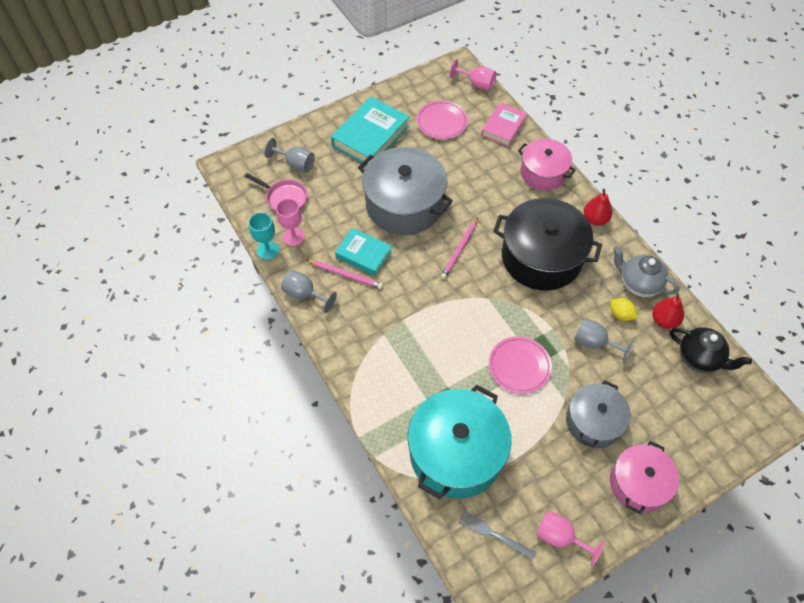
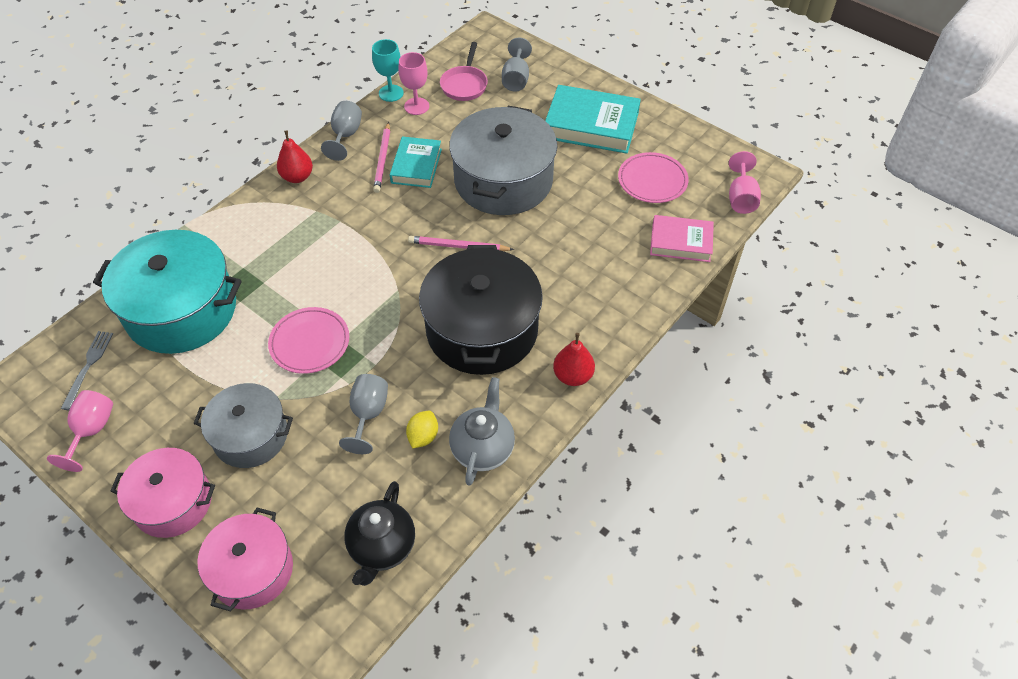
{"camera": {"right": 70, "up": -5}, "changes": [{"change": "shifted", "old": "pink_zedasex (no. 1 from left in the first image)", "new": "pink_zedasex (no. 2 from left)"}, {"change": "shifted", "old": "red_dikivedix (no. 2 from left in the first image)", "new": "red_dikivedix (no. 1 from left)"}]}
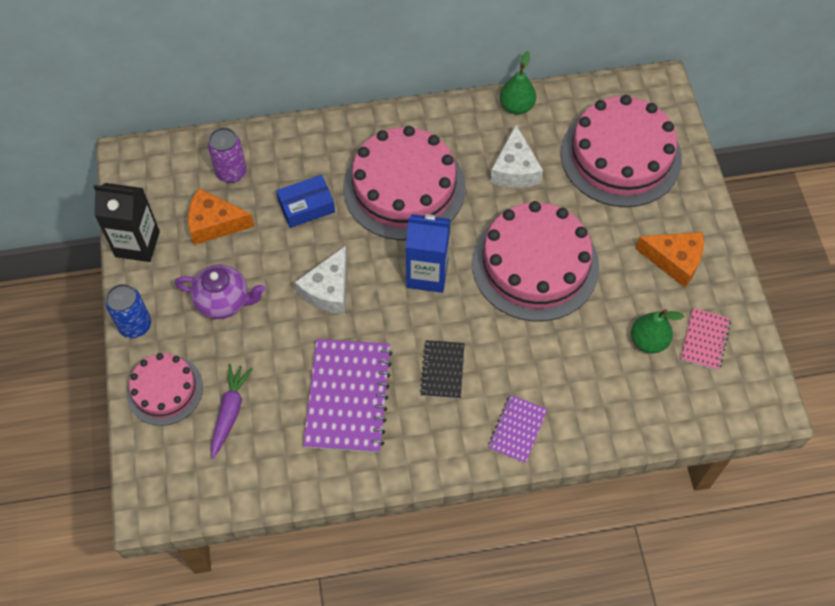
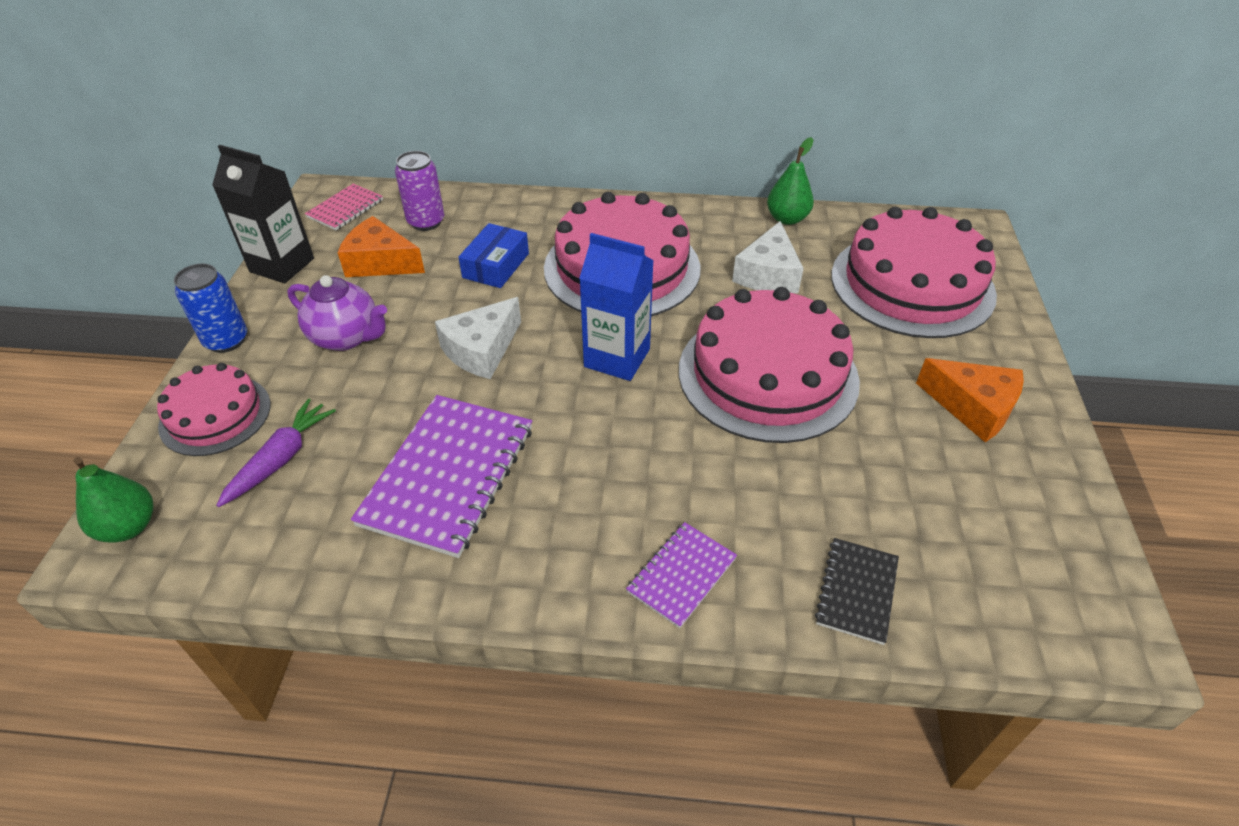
{"camera": {"right": 15, "up": -15}, "changes": [{"change": "shifted", "old": "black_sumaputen"}, {"change": "shifted", "old": "green_dikivedix (no. 2 from left in the first image)", "new": "green_dikivedix (no. 1 from left)"}, {"change": "shifted", "old": "pink_sumaputen"}, {"change": "rotated", "old": "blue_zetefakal", "degrees": -60}]}
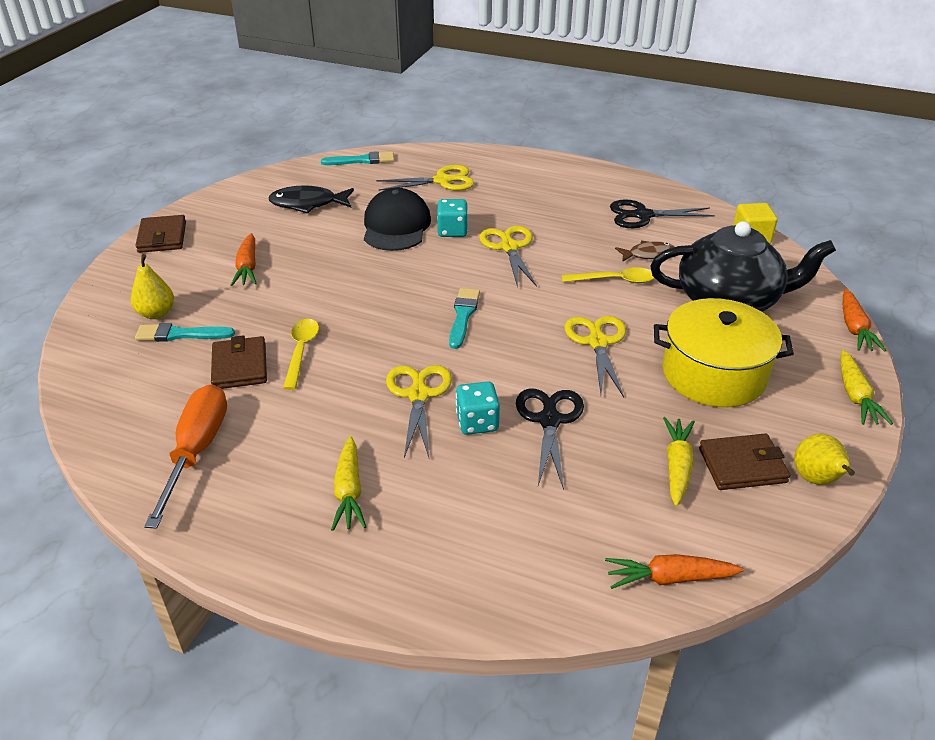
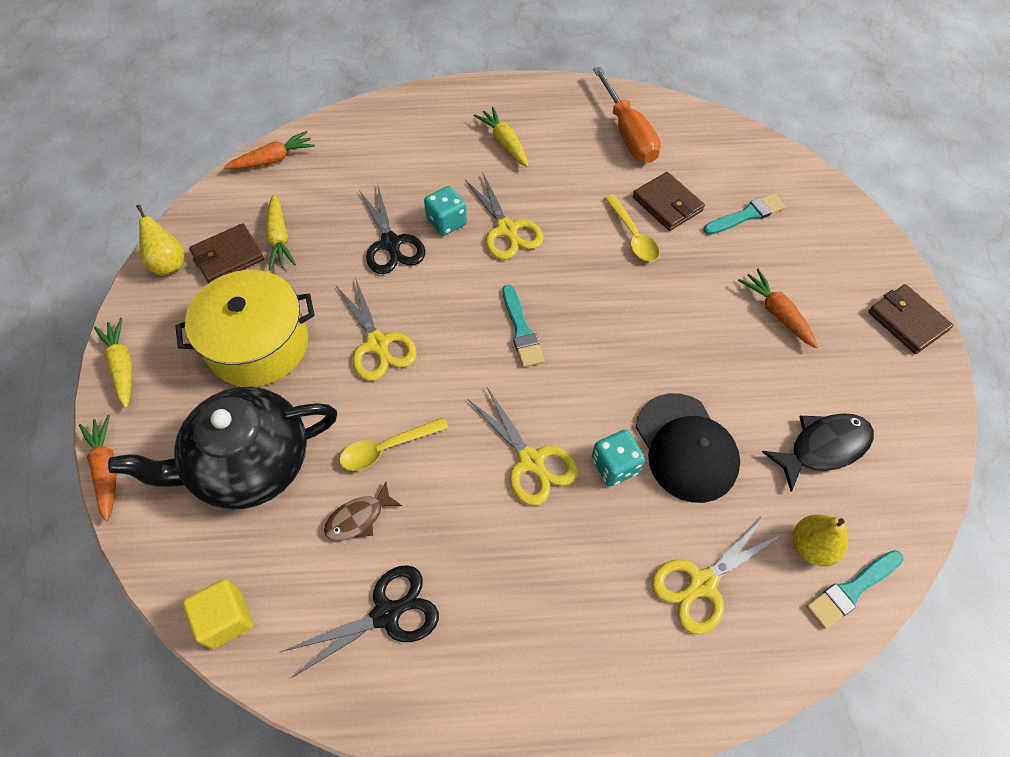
{"camera": {"right": 155, "up": 20}, "changes": [{"change": "shifted", "old": "yellow_dikivedix (no. 1 from left in the first image)", "new": "yellow_dikivedix (no. 2 from left)"}]}
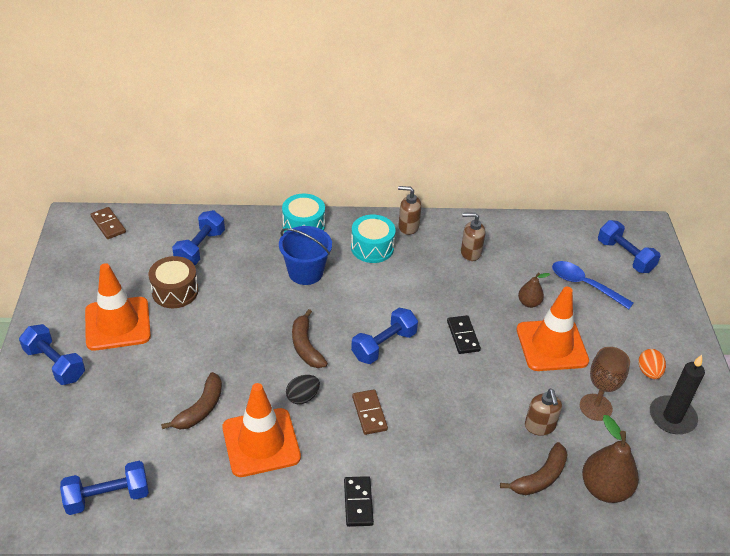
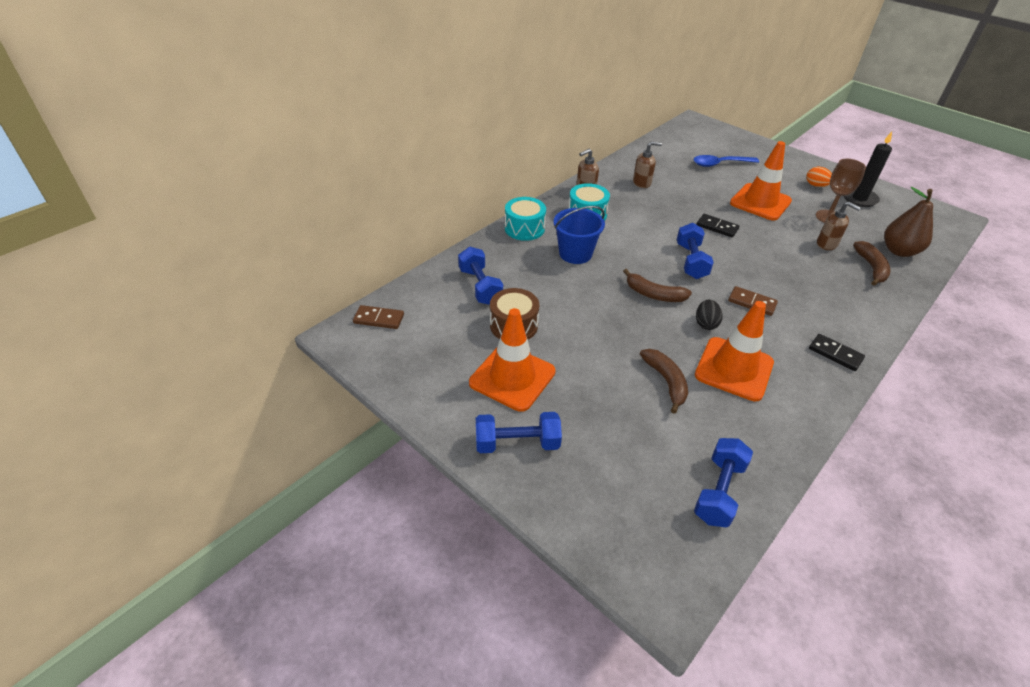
{"camera": {"right": -45, "up": 0}, "changes": [{"change": "gone", "old": "brown_dikivedix (no. 1 from left)"}, {"change": "gone", "old": "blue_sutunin (no. 5 from left)"}, {"change": "rotated", "old": "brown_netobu (no. 2 from left)", "degrees": -150}]}
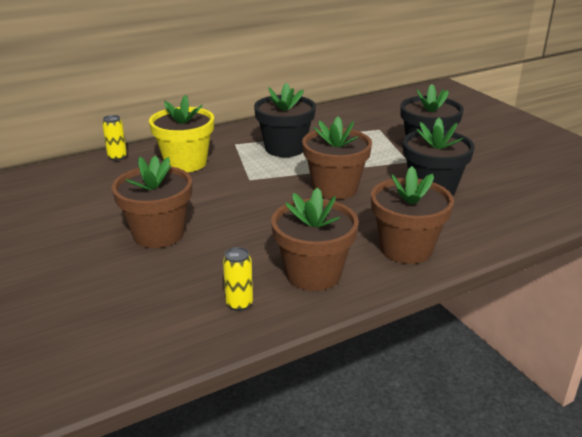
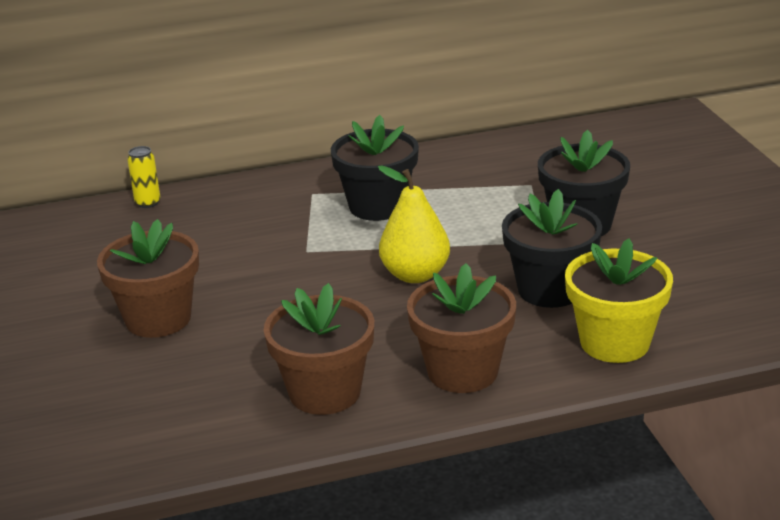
{"camera": {"right": 15, "up": 0}, "changes": [{"change": "gone", "old": "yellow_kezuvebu (no. 2 from left)"}, {"change": "shifted", "old": "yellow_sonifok"}, {"change": "swapped", "old": "brown_sonifok (no. 3 from left)", "new": "yellow_dikivedix"}]}
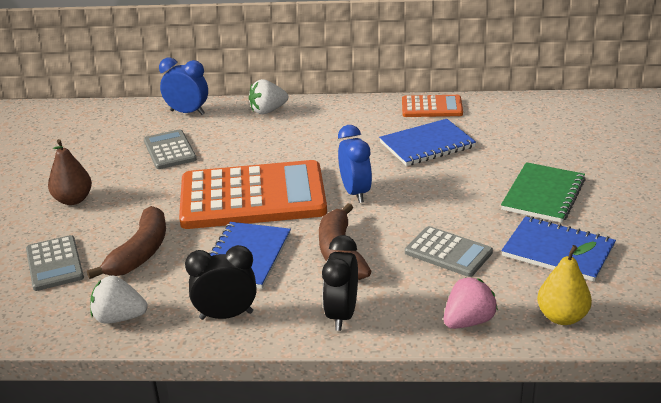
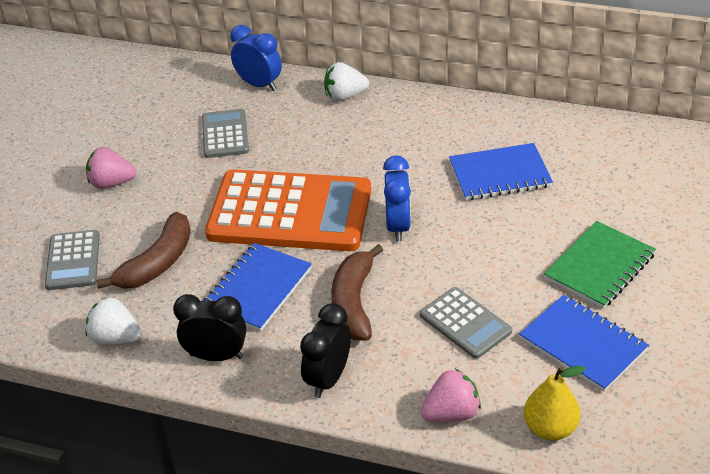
{"camera": {"right": 15, "up": 10}, "changes": [{"change": "gone", "old": "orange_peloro (no. 2 from left)"}, {"change": "swapped", "old": "brown_dikivedix", "new": "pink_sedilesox (no. 1 from left)"}]}
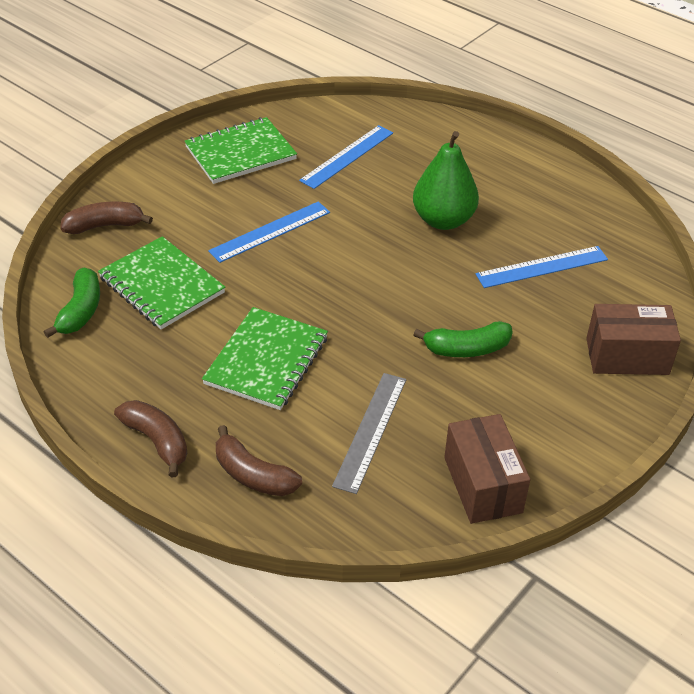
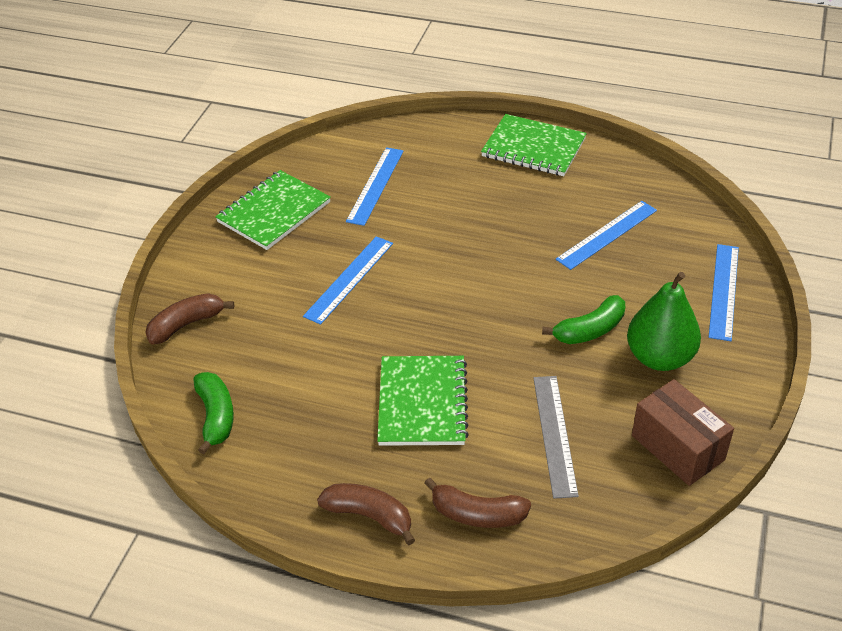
{"camera": {"right": -20, "up": 0}, "changes": [{"change": "shifted", "old": "green_sumaputen (no. 1 from left in the first image)", "new": "green_sumaputen (no. 3 from left)"}, {"change": "shifted", "old": "green_dikivedix"}, {"change": "swapped", "old": "brown_zetefakal (no. 2 from left)", "new": "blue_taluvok (no. 4 from left)"}]}
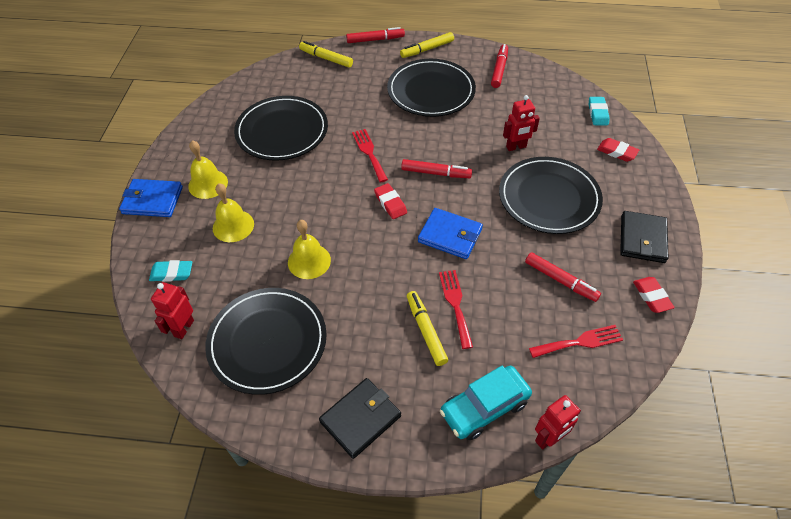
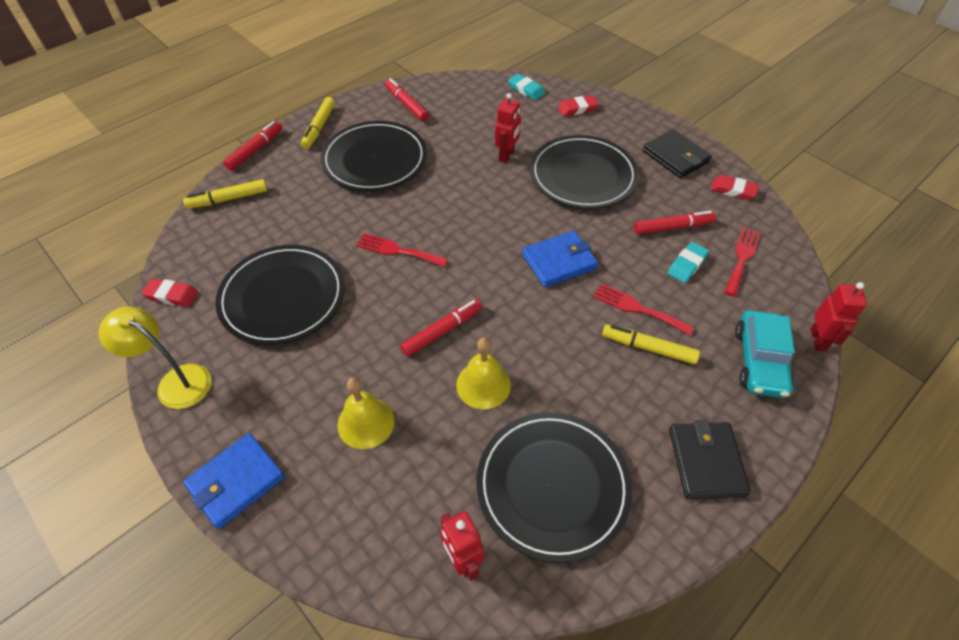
{"camera": {"right": -50, "up": 0}, "changes": [{"change": "gone", "old": "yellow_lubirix (no. 1 from left)"}, {"change": "new", "new": "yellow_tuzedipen"}, {"change": "shifted", "old": "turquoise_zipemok (no. 1 from left in the first image)", "new": "turquoise_zipemok (no. 2 from left)"}, {"change": "shifted", "old": "red_zipemok (no. 1 from left)"}, {"change": "shifted", "old": "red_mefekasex (no. 2 from left in the first image)", "new": "red_mefekasex (no. 3 from left)"}]}
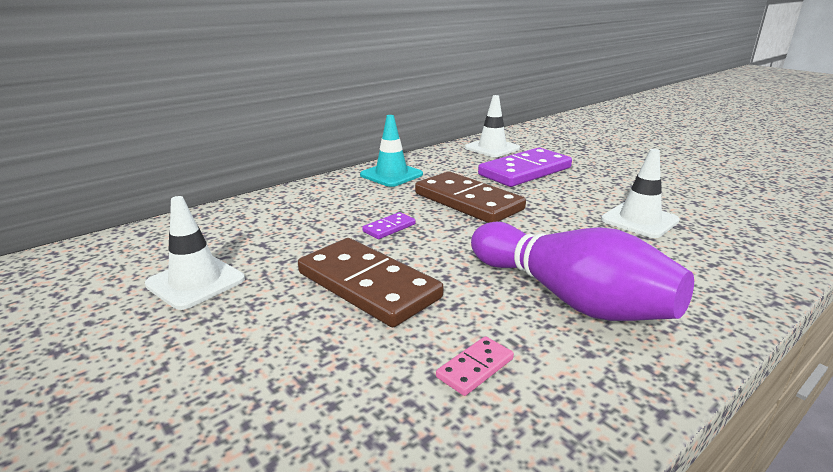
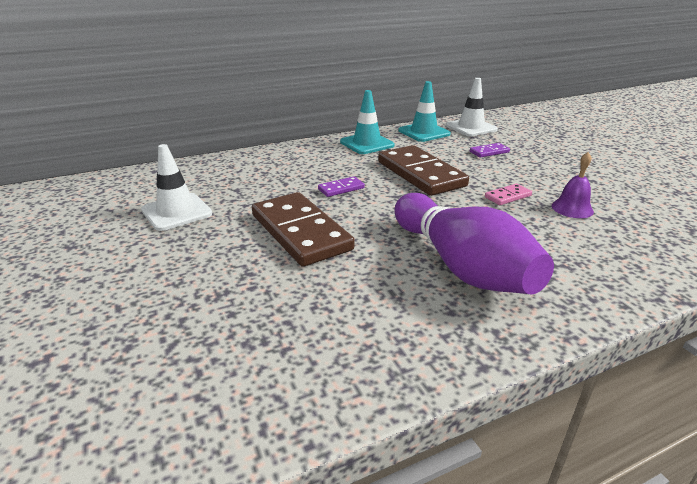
{"camera": {"right": 15, "up": 5}, "changes": [{"change": "new", "new": "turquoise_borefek (no. 2 from left)"}, {"change": "shifted", "old": "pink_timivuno"}, {"change": "swapped", "old": "white_borefek (no. 3 from left)", "new": "purple_lubirix"}, {"change": "scaled", "old": "purple_timivuno (no. 2 from left)", "factor": 0.43}]}
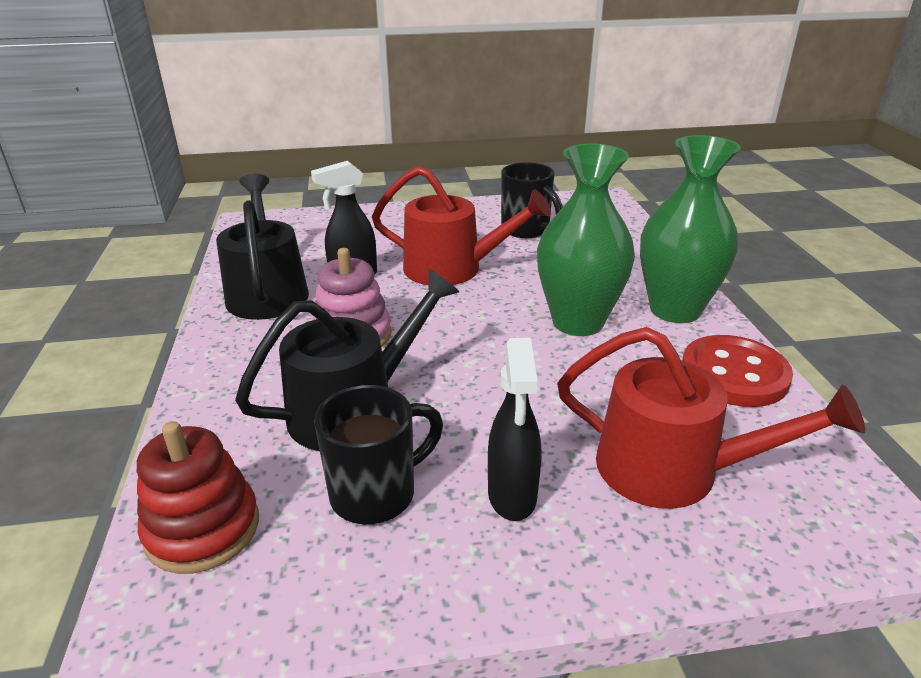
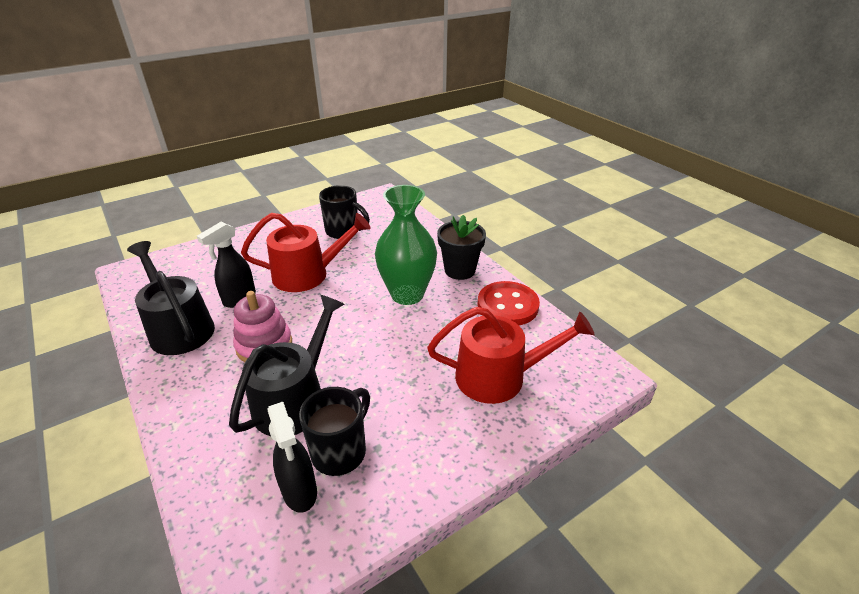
{"camera": {"right": -25, "up": 5}, "changes": [{"change": "gone", "old": "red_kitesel"}, {"change": "shifted", "old": "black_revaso (no. 2 from left)"}, {"change": "swapped", "old": "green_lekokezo (no. 2 from left)", "new": "black_sonifok"}]}
